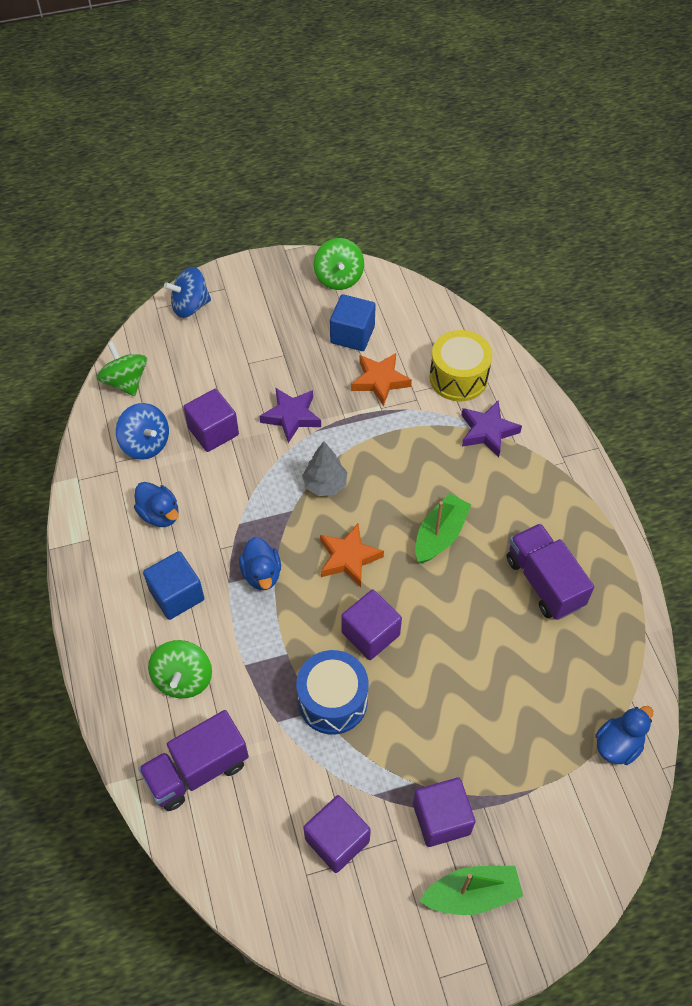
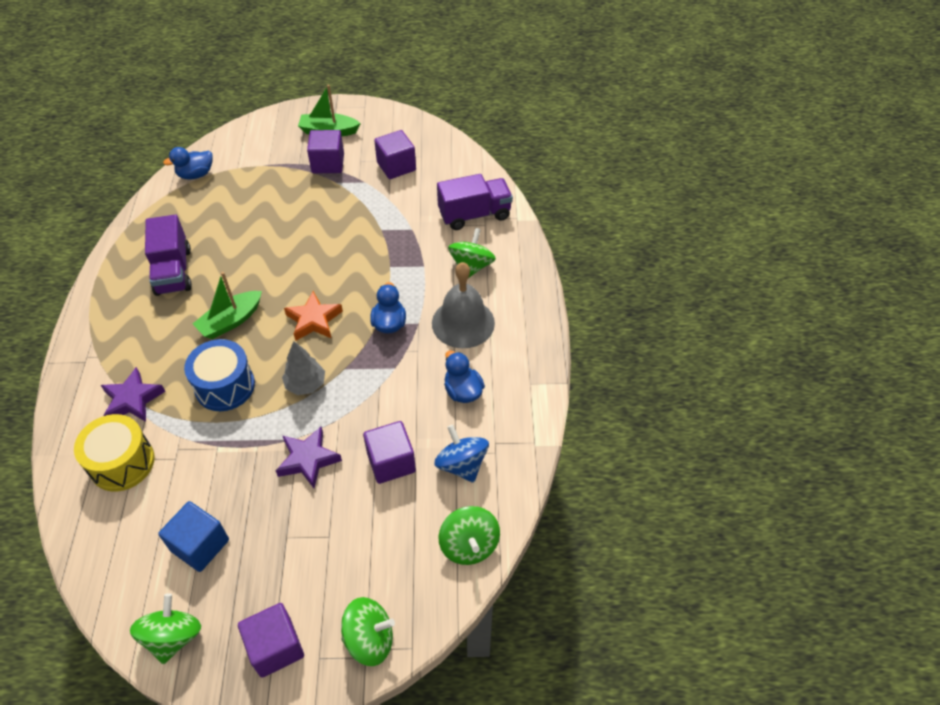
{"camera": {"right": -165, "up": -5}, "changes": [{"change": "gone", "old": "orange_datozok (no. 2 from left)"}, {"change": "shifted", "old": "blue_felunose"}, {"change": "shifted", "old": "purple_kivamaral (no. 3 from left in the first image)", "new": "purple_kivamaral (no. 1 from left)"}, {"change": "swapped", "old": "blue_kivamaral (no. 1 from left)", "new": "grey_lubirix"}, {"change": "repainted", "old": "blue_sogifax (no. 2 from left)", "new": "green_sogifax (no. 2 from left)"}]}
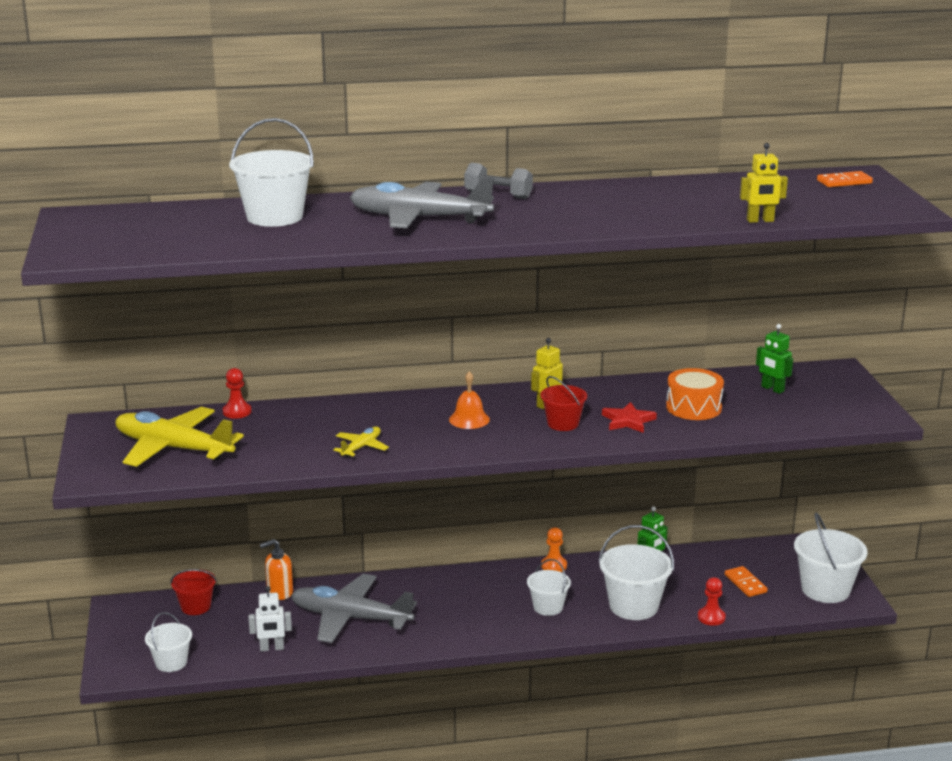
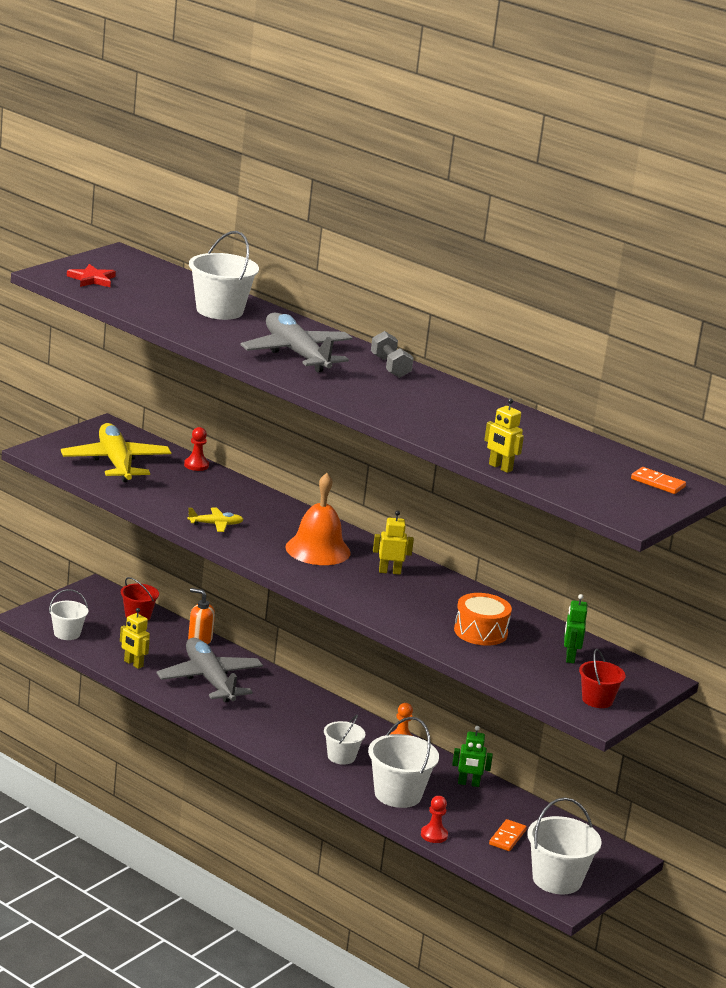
{"camera": {"right": 45, "up": 0}, "changes": [{"change": "shifted", "old": "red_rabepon (no. 2 from left)"}, {"change": "shifted", "old": "red_datozok"}, {"change": "repainted", "old": "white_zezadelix", "new": "yellow_zezadelix (no. 1 from left)"}, {"change": "scaled", "old": "orange_lubirix", "factor": 1.75}]}
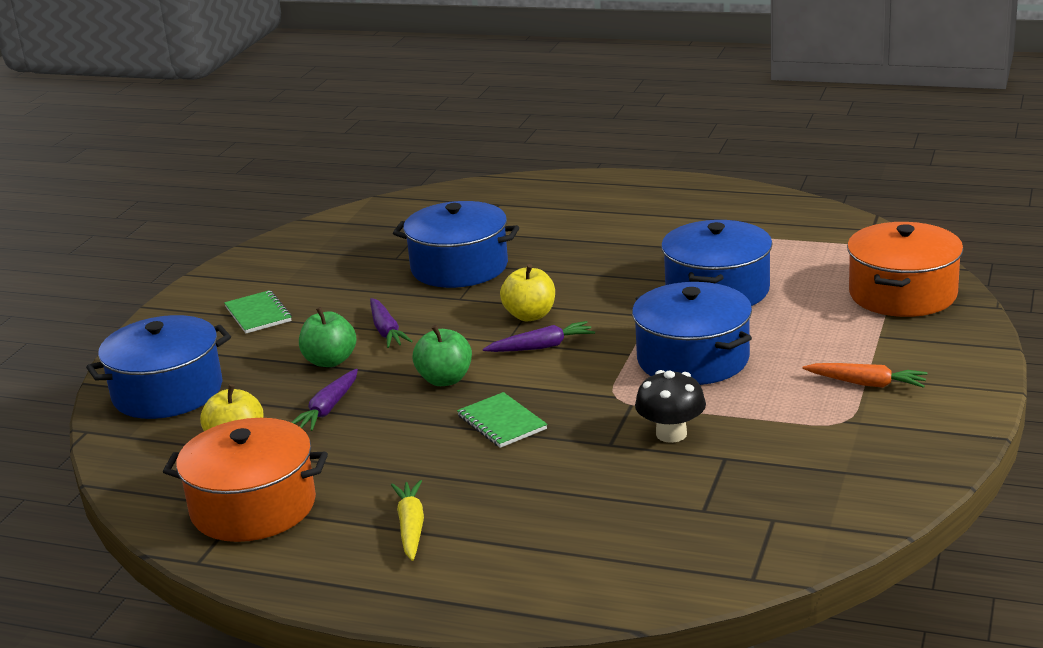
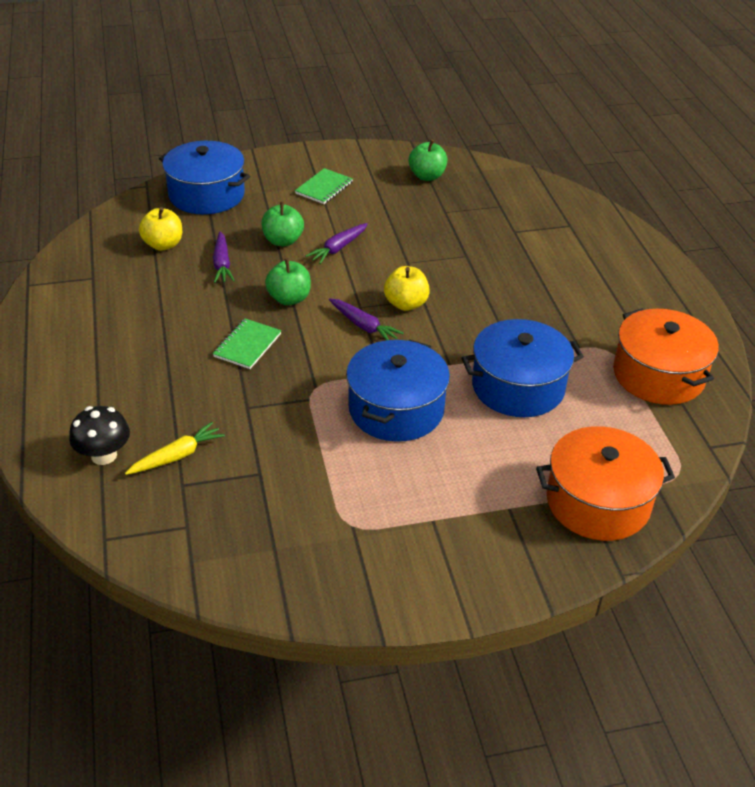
{"camera": {"right": 55, "up": 15}, "changes": [{"change": "gone", "old": "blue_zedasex (no. 2 from left)"}, {"change": "gone", "old": "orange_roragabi"}, {"change": "new", "new": "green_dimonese (no. 3 from left)"}, {"change": "shifted", "old": "orange_zedasex (no. 1 from left in the first image)", "new": "orange_zedasex (no. 2 from left)"}, {"change": "shifted", "old": "yellow_roragabi"}, {"change": "shifted", "old": "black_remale"}, {"change": "rotated", "old": "purple_roragabi (no. 1 from left)", "degrees": -90}]}
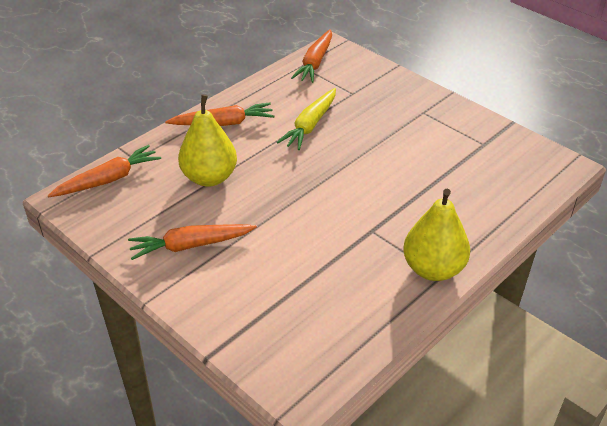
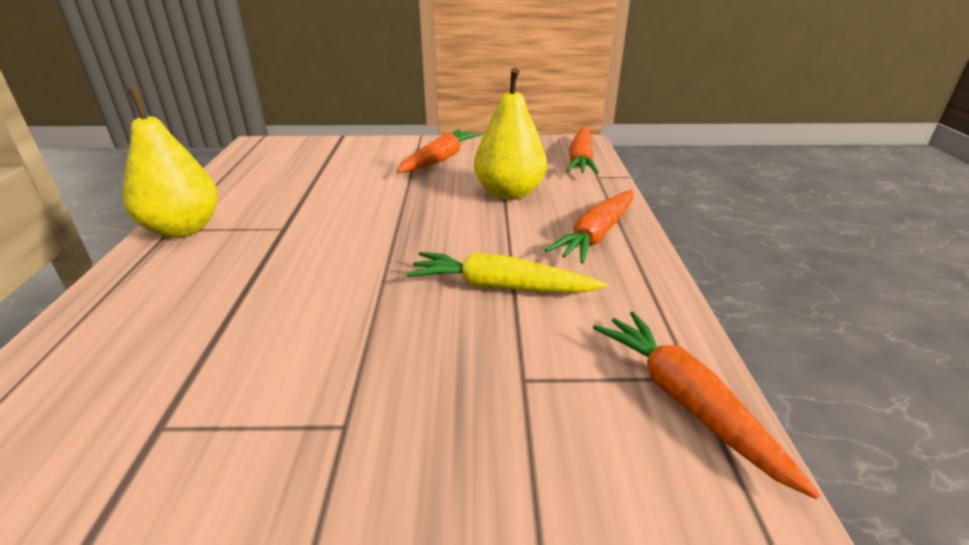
{"camera": {"right": 135, "up": -10}, "changes": [{"change": "rotated", "old": "yellow_roragabi", "degrees": -60}]}
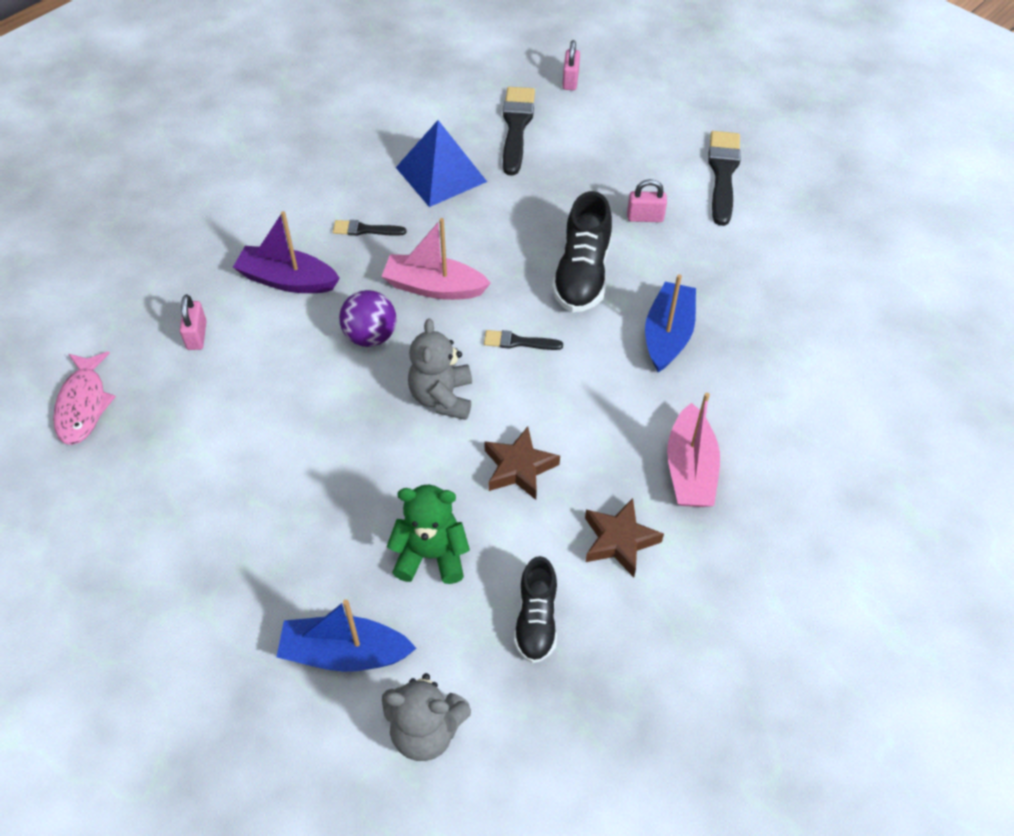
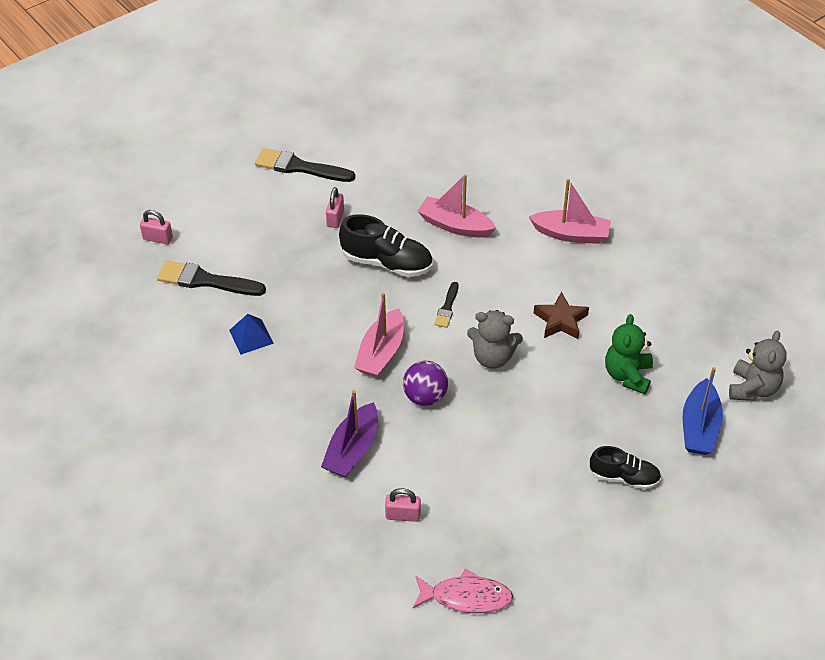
{"camera": {"right": -80, "up": -5}, "changes": [{"change": "gone", "old": "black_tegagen (no. 1 from left)"}, {"change": "gone", "old": "brown_datozok (no. 2 from left)"}, {"change": "shifted", "old": "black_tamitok (no. 1 from left in the first image)", "new": "black_tamitok (no. 2 from left)"}, {"change": "repainted", "old": "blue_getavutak (no. 2 from left)", "new": "pink_getavutak (no. 2 from left)"}, {"change": "scaled", "old": "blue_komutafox", "factor": 0.59}]}
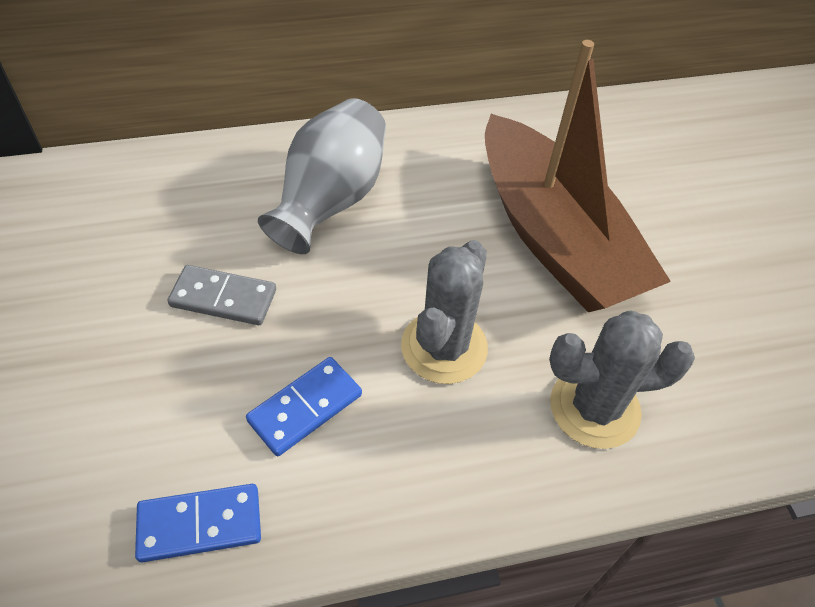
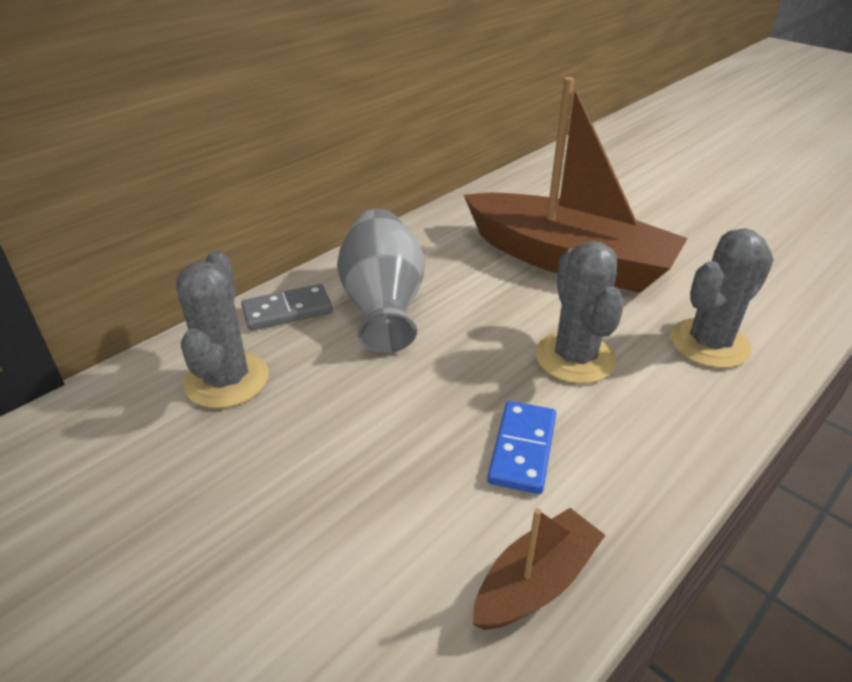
{"camera": {"right": -30, "up": -15}, "changes": [{"change": "new", "new": "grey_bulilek (no. 1 from left)"}, {"change": "shifted", "old": "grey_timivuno"}, {"change": "swapped", "old": "blue_timivuno (no. 1 from left)", "new": "brown_getavutak (no. 1 from left)"}]}
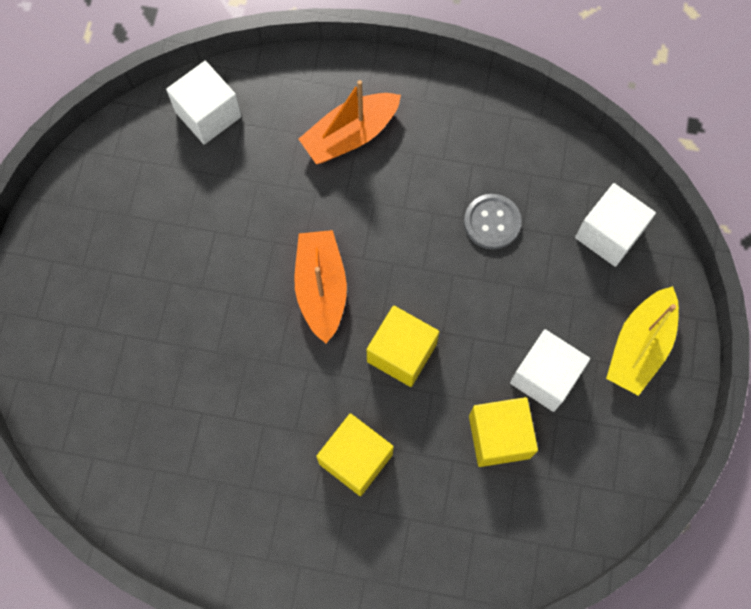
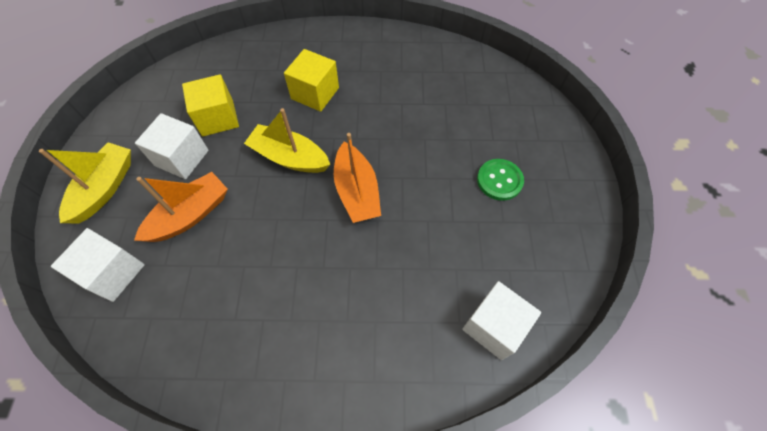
{"camera": {"right": 170, "up": -10}, "changes": [{"change": "gone", "old": "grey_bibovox"}, {"change": "new", "new": "green_bibovox"}, {"change": "shifted", "old": "orange_getavutak (no. 2 from left in the first image)", "new": "orange_getavutak (no. 1 from left)"}, {"change": "swapped", "old": "yellow_kivamaral (no. 2 from left)", "new": "yellow_getavutak (no. 2 from left)"}]}
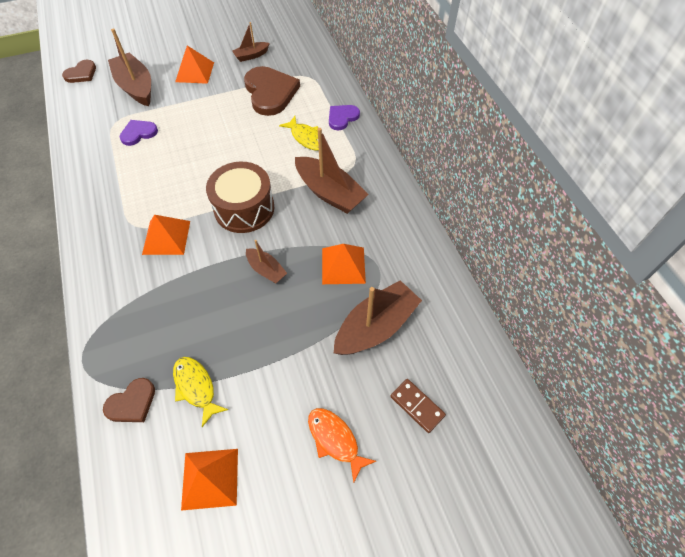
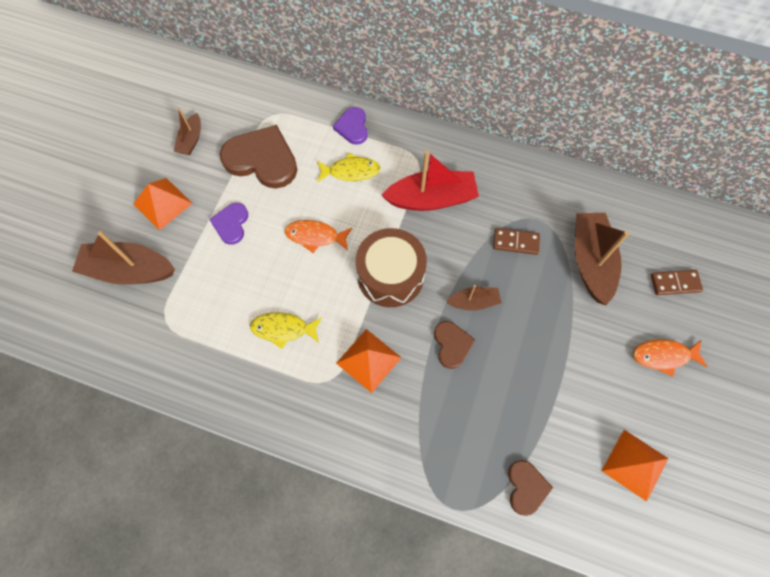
{"camera": {"right": -50, "up": 10}, "changes": [{"change": "new", "new": "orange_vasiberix (no. 1 from left)"}, {"change": "shifted", "old": "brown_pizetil (no. 1 from left in the first image)", "new": "brown_pizetil (no. 2 from left)"}, {"change": "shifted", "old": "purple_pizetil (no. 1 from left)"}, {"change": "shifted", "old": "yellow_vasiberix (no. 1 from left)"}, {"change": "swapped", "old": "orange_komutafox (no. 4 from left)", "new": "brown_timivuno (no. 1 from left)"}, {"change": "repainted", "old": "brown_getavutak (no. 4 from left)", "new": "red_getavutak"}]}
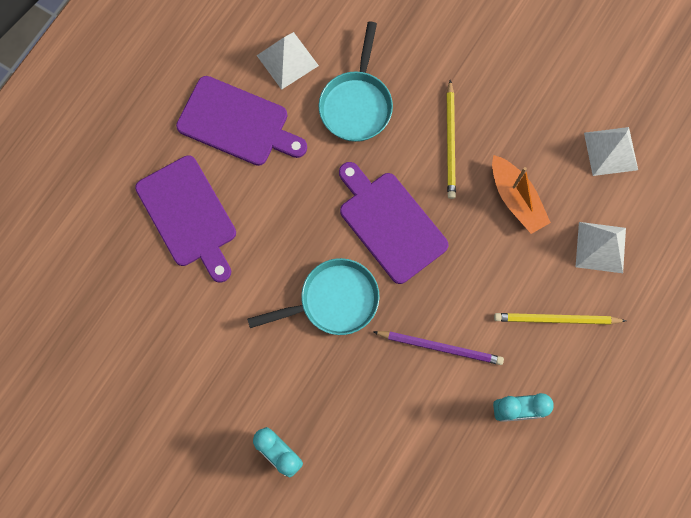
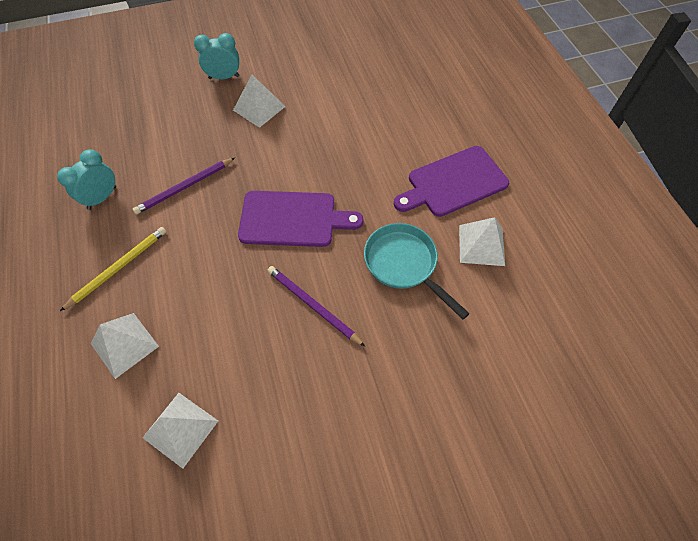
{"camera": {"right": 130, "up": -15}, "changes": [{"change": "gone", "old": "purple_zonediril (no. 1 from left)"}, {"change": "gone", "old": "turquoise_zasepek (no. 1 from left)"}, {"change": "gone", "old": "orange_getavutak"}, {"change": "new", "new": "white_komutafox (no. 3 from left)"}, {"change": "repainted", "old": "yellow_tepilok (no. 1 from left)", "new": "purple_tepilok (no. 2 from left)"}]}
